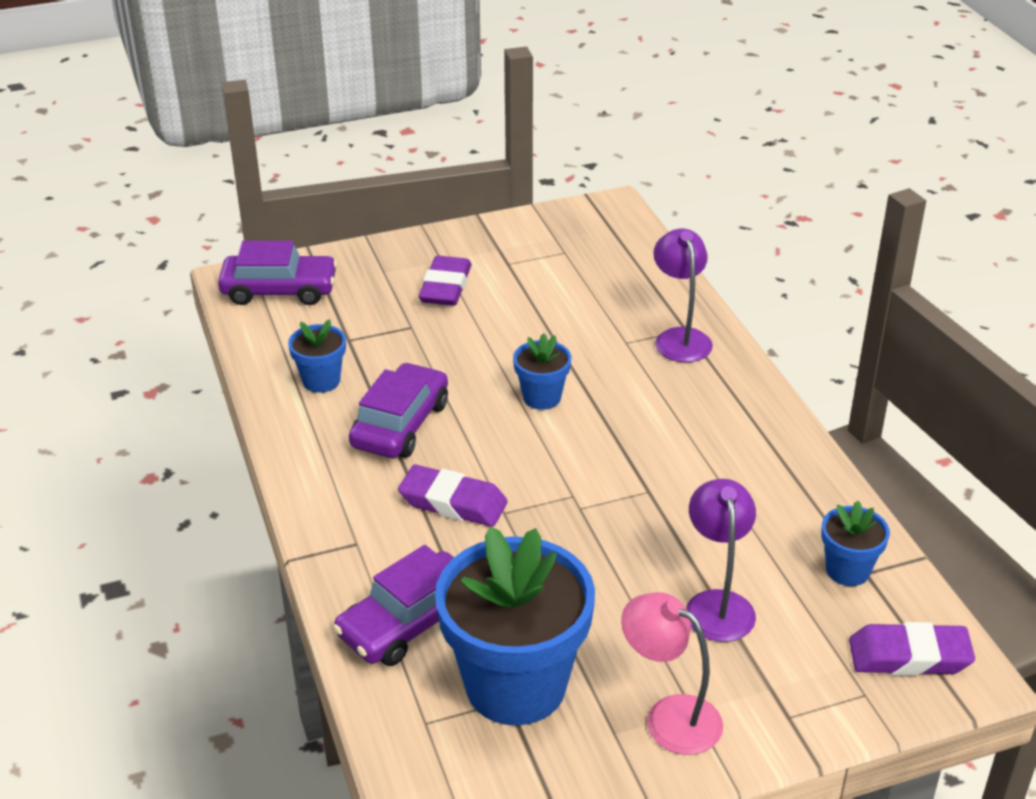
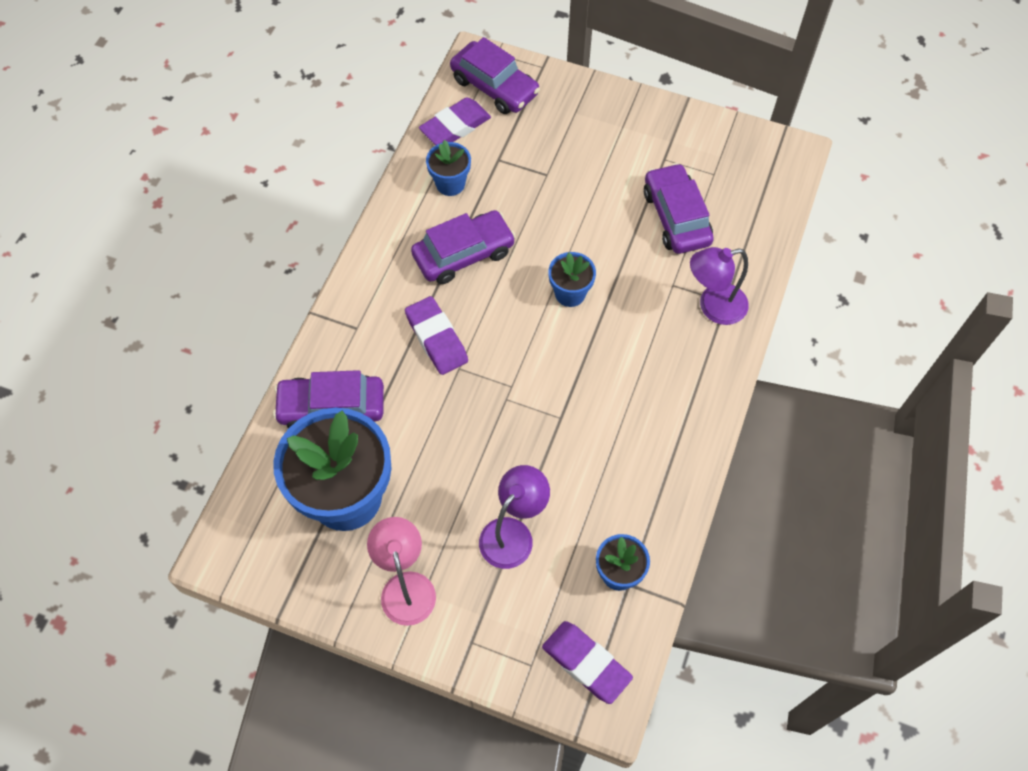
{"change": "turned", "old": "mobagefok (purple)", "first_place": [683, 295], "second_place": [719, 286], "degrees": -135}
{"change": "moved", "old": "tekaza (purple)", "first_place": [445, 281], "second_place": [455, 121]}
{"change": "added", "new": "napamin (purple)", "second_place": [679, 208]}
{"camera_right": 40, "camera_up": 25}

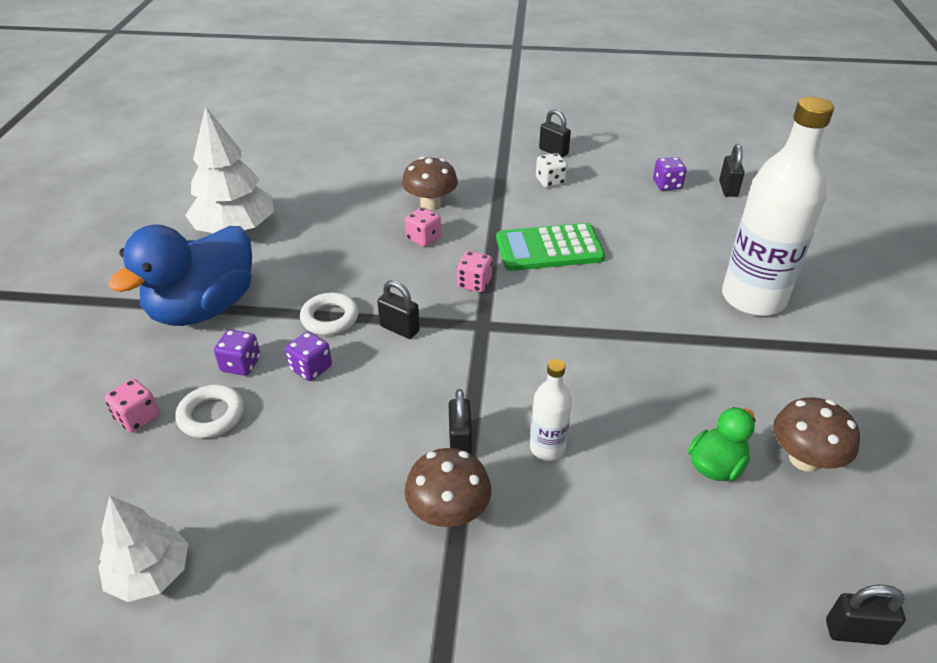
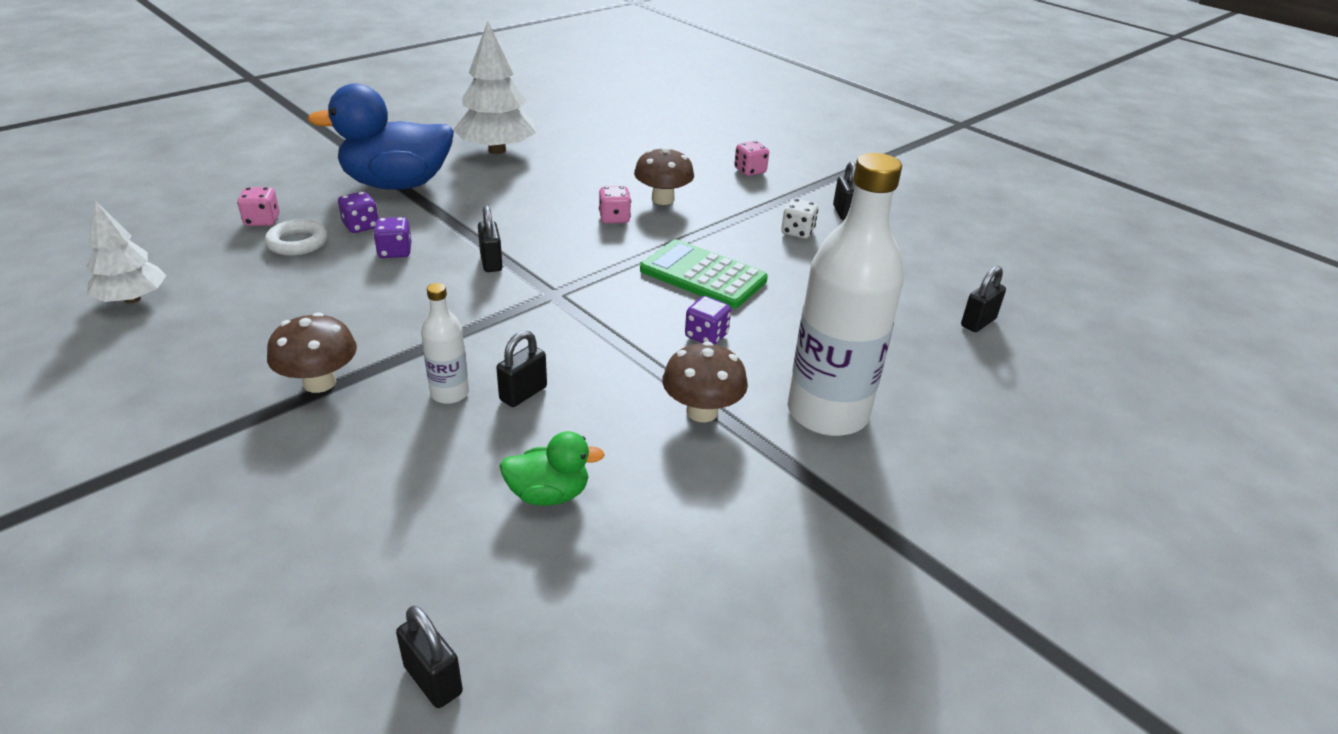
{"change": "moved", "old": "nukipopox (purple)", "first_place": [669, 174], "second_place": [708, 320]}
{"change": "moved", "old": "nukipopox (pink)", "first_place": [474, 271], "second_place": [751, 158]}
{"change": "removed", "old": "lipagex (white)", "first_place": [329, 313]}
{"change": "moved", "old": "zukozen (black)", "first_place": [460, 421], "second_place": [521, 368]}
{"change": "moved", "old": "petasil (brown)", "first_place": [816, 434], "second_place": [705, 381]}
{"camera_right": 40, "camera_up": -5}

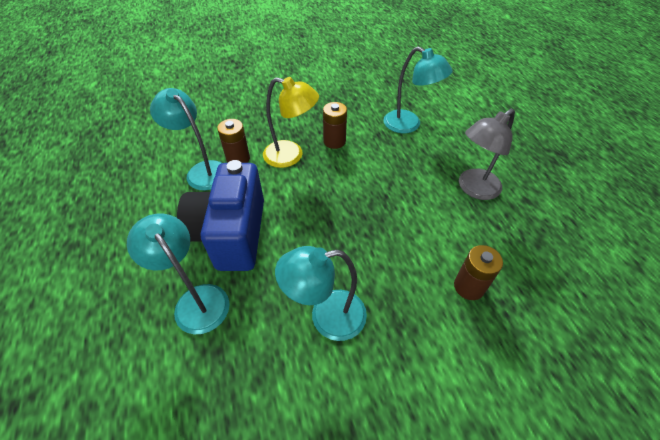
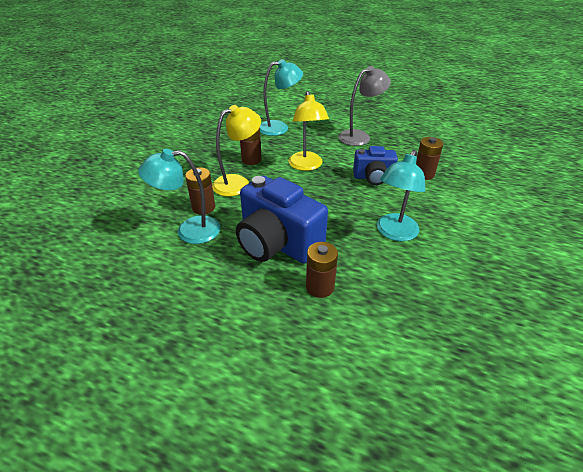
{"change": "turned", "old": "mobagefok (grey)", "first_place": [487, 154], "second_place": [364, 106], "degrees": -120}
{"change": "replaced", "old": "mobagefok (turquoise)", "new": "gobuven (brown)", "first_place": [178, 274], "second_place": [322, 270]}
{"change": "added", "new": "mobagefok (yellow)", "second_place": [308, 131]}
{"change": "added", "new": "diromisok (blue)", "second_place": [375, 165]}
{"camera_right": -50, "camera_up": -10}

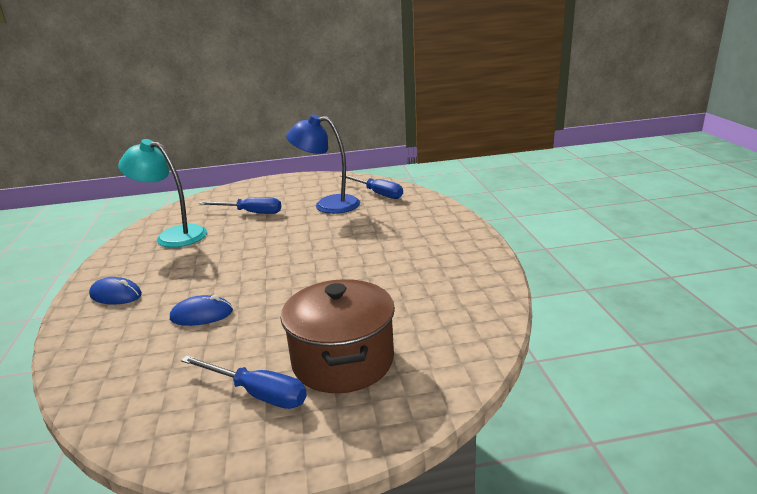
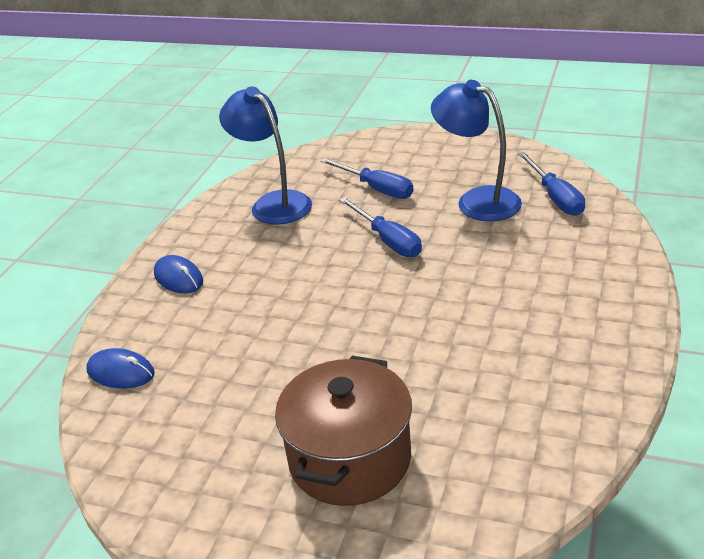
{"change": "recoloured", "old": "mobagefok (turquoise)", "new": "mobagefok (blue)", "first_place": [162, 193], "second_place": [265, 155]}
{"change": "moved", "old": "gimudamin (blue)", "first_place": [201, 310], "second_place": [121, 368]}
{"change": "moved", "old": "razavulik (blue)", "first_place": [244, 382], "second_place": [380, 227]}
{"camera_right": 30, "camera_up": 10}

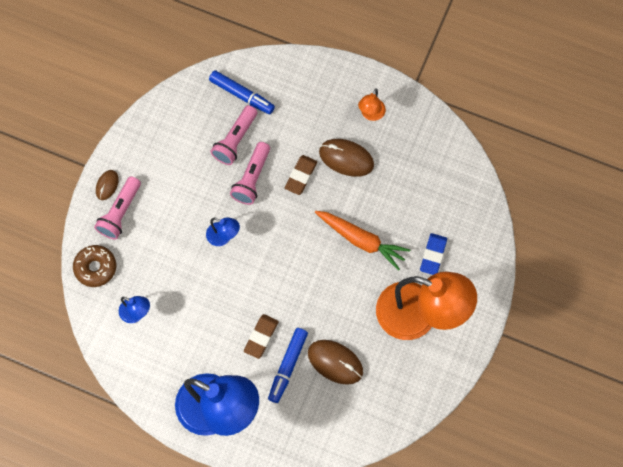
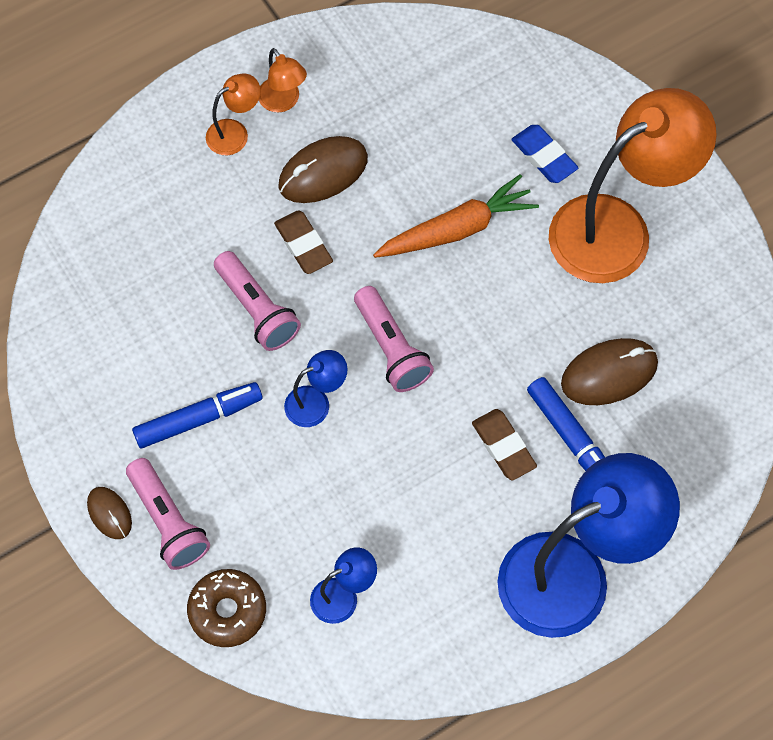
{"change": "moved", "old": "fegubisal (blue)", "first_place": [242, 92], "second_place": [197, 415]}
{"change": "moved", "old": "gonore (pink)", "first_place": [234, 135], "second_place": [394, 339]}
{"change": "added", "new": "mobagefok (orange)", "second_place": [233, 114]}
{"camera_right": -55, "camera_up": -5}

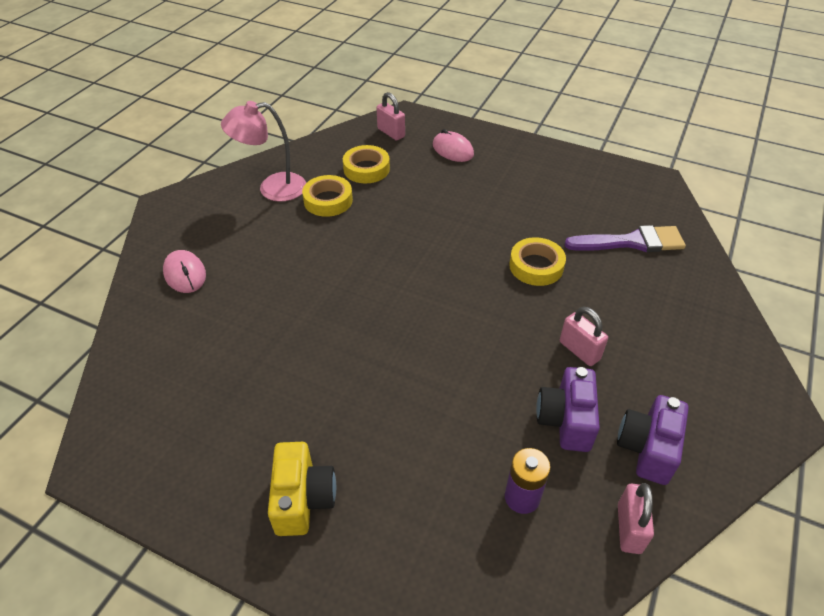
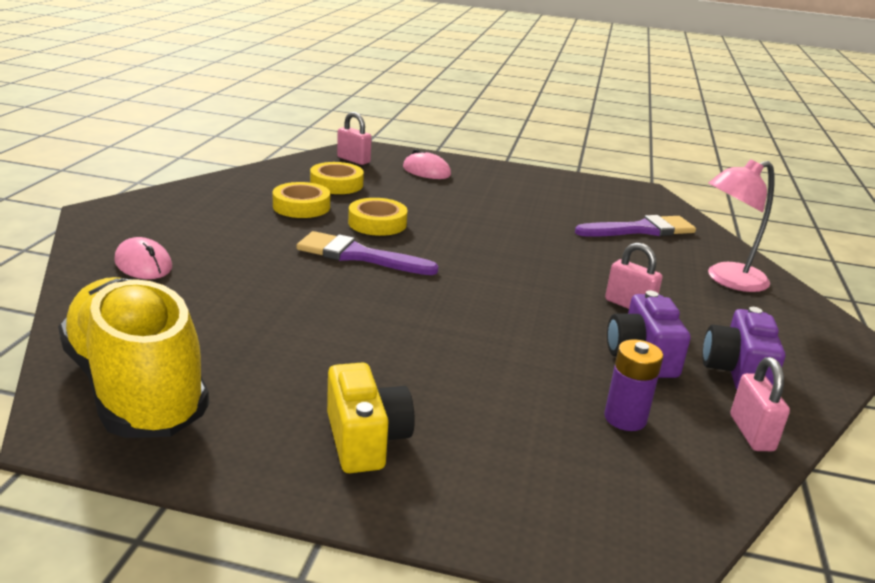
{"change": "moved", "old": "mobagefok (pink)", "first_place": [263, 151], "second_place": [741, 225]}
{"change": "moved", "old": "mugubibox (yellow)", "first_place": [537, 261], "second_place": [377, 217]}
{"change": "added", "new": "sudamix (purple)", "second_place": [368, 253]}
{"change": "added", "new": "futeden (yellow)", "second_place": [133, 357]}
{"camera_right": -15, "camera_up": -20}

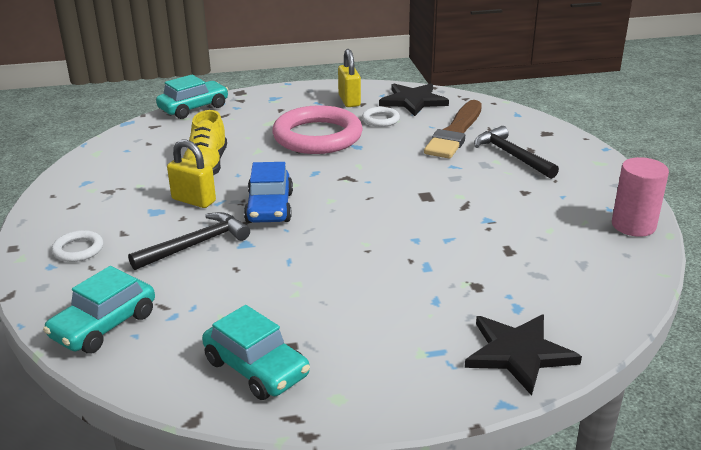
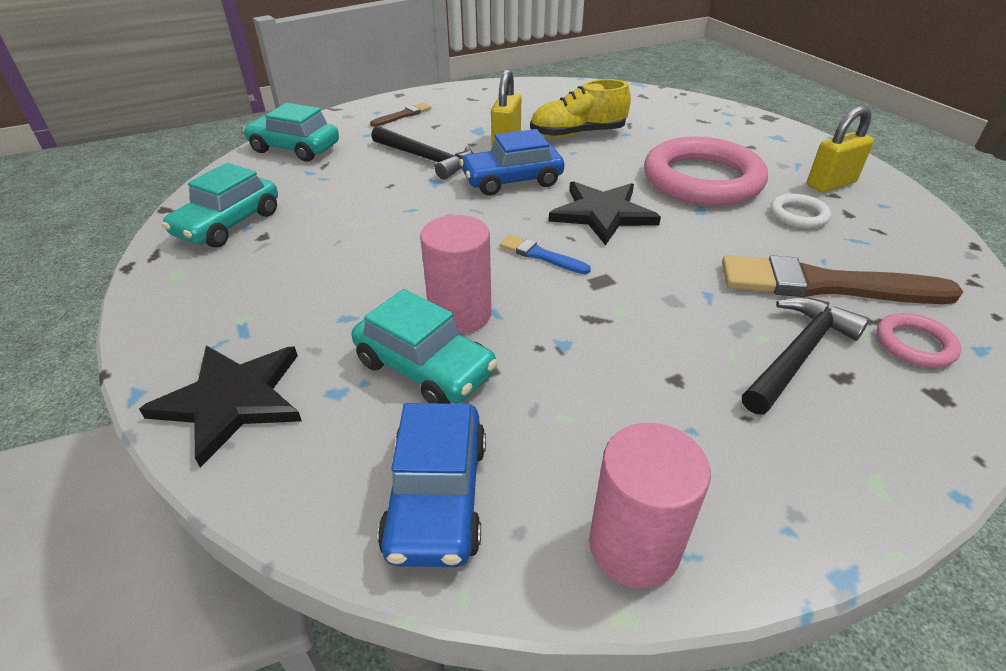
{"change": "moved", "old": "napamin (turquoise)", "first_place": [192, 97], "second_place": [425, 346]}
{"change": "moved", "old": "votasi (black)", "first_place": [414, 99], "second_place": [605, 213]}
{"change": "replaced", "old": "lipagex (white)", "new": "sudamix (brown)", "first_place": [77, 246], "second_place": [400, 115]}
{"change": "added", "new": "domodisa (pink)", "second_place": [456, 274]}
{"change": "added", "new": "sudamix (blue)", "second_place": [545, 254]}
{"change": "added", "new": "lipagex (pink)", "second_place": [919, 340]}
{"change": "added", "new": "napamin (blue)", "second_place": [432, 485]}
{"camera_right": 75, "camera_up": 10}

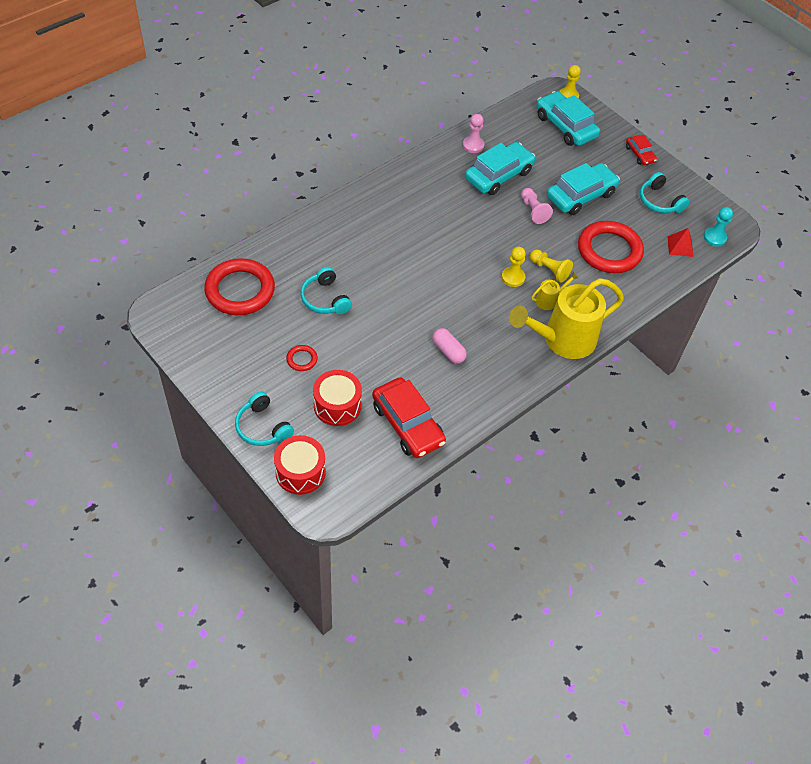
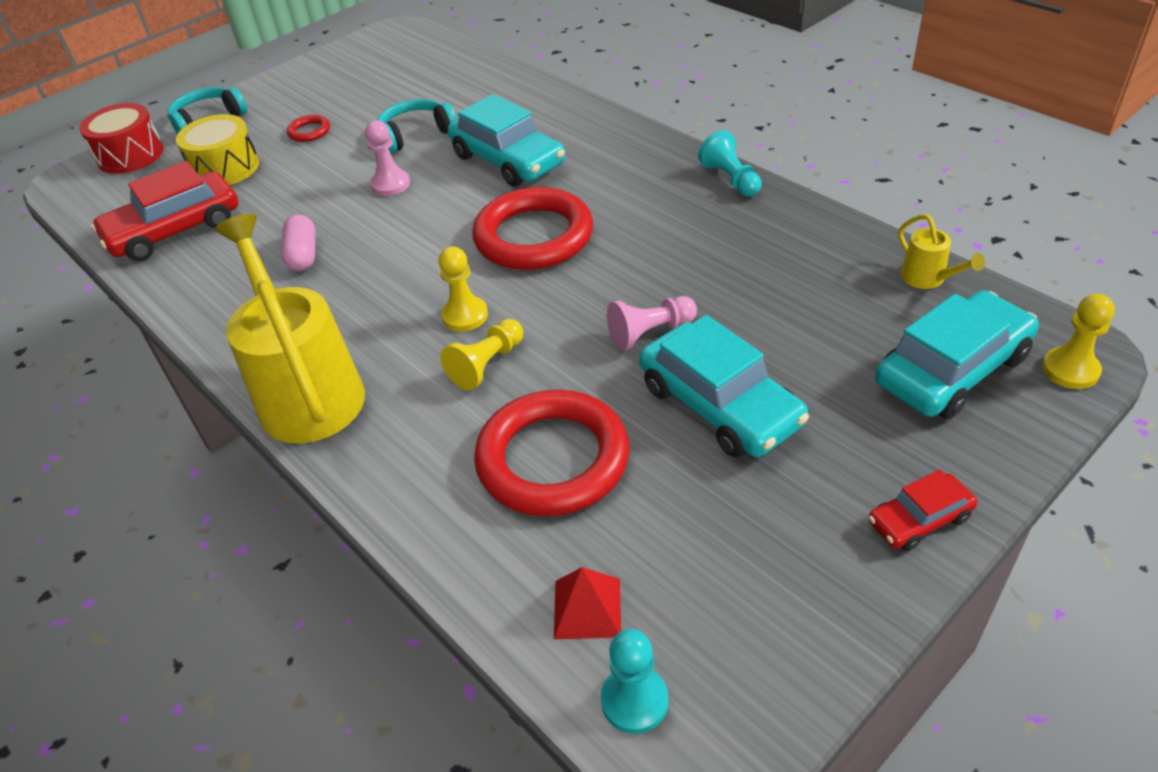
{"change": "moved", "old": "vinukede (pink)", "first_place": [473, 133], "second_place": [387, 158]}
{"change": "moved", "old": "napamin (turquoise)", "first_place": [500, 168], "second_place": [506, 140]}
{"change": "removed", "old": "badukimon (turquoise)", "first_place": [665, 192]}
{"change": "moved", "old": "lipagex (red)", "first_place": [239, 286], "second_place": [532, 228]}
{"change": "moved", "old": "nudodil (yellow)", "first_place": [555, 291], "second_place": [941, 251]}
{"change": "turned", "old": "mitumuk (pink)", "first_place": [449, 346], "second_place": [298, 242], "degrees": -60}
{"change": "recoloured", "old": "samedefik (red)", "new": "samedefik (yellow)", "first_place": [337, 398], "second_place": [217, 149]}
{"change": "added", "new": "vinukede (turquoise)", "second_place": [730, 163]}
{"camera_right": 95, "camera_up": -10}

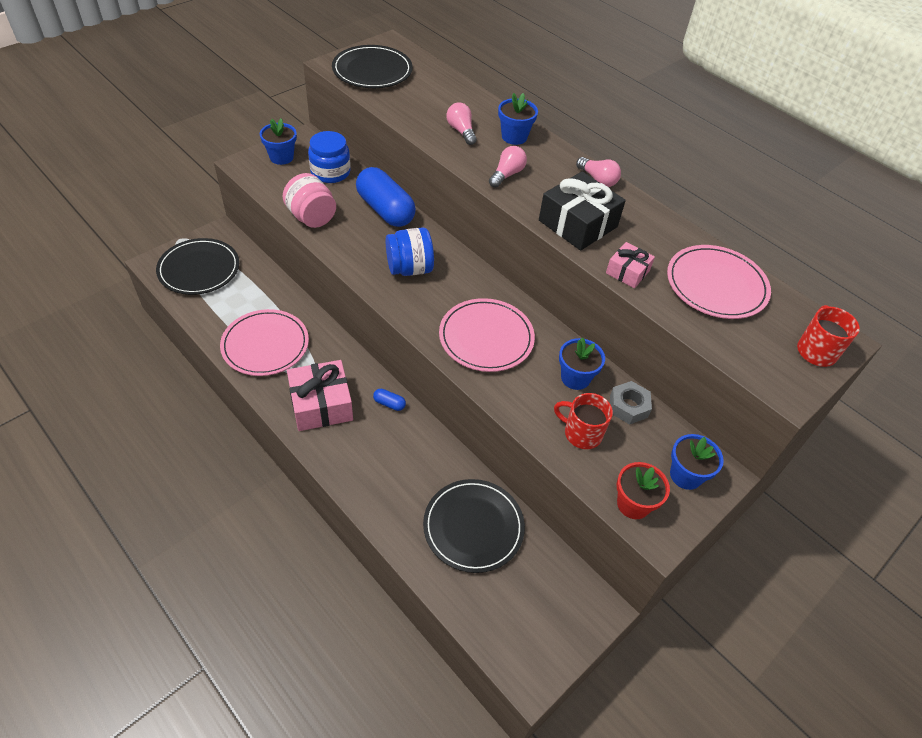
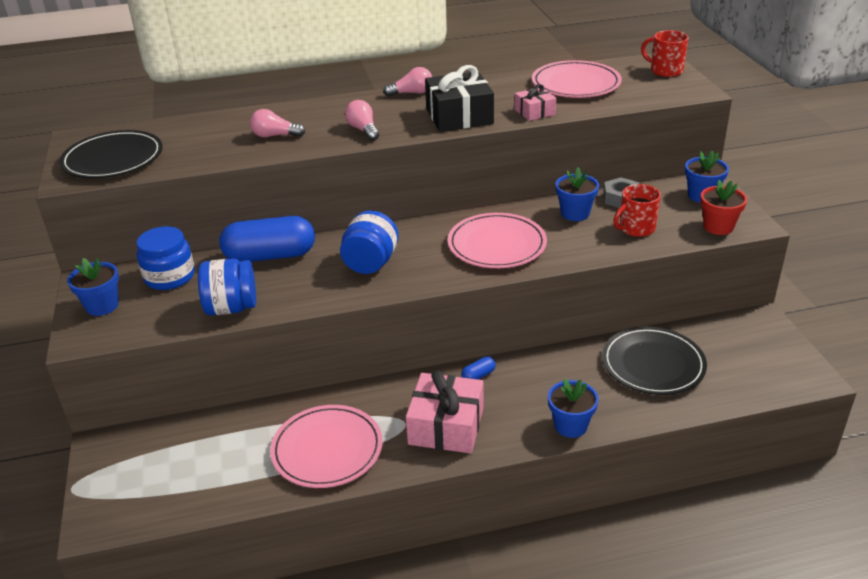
{"change": "moved", "old": "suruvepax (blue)", "first_place": [518, 119], "second_place": [573, 408]}
{"change": "recoloured", "old": "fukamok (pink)", "new": "fukamok (blue)", "first_place": [309, 200], "second_place": [227, 287]}
{"change": "removed", "old": "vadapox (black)", "first_place": [197, 266]}
{"camera_right": -55, "camera_up": -15}

